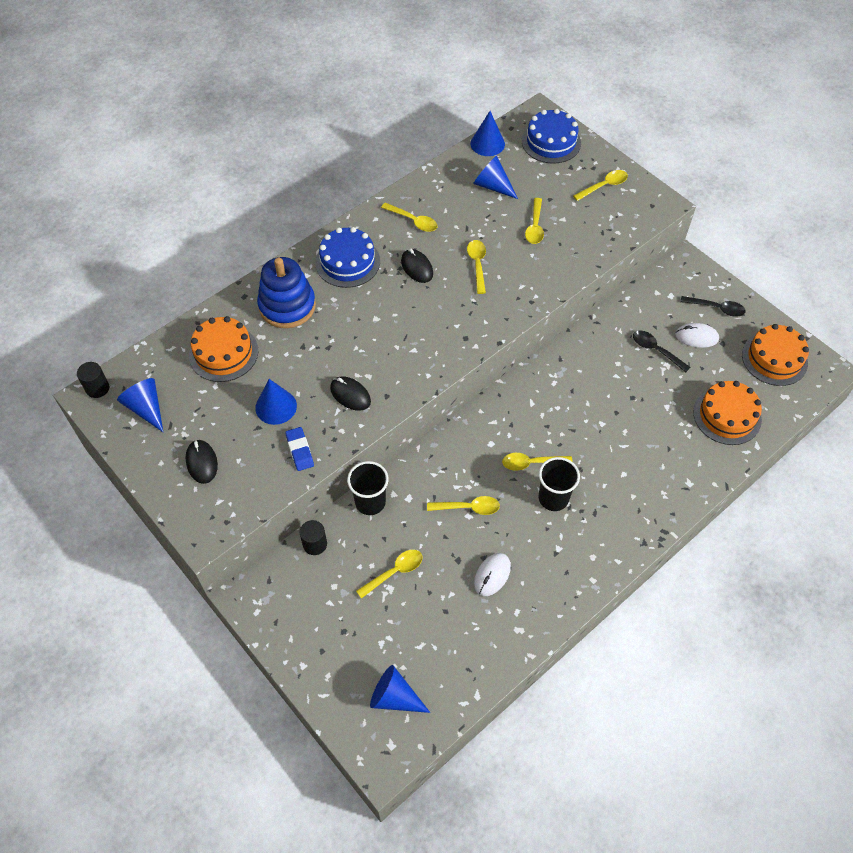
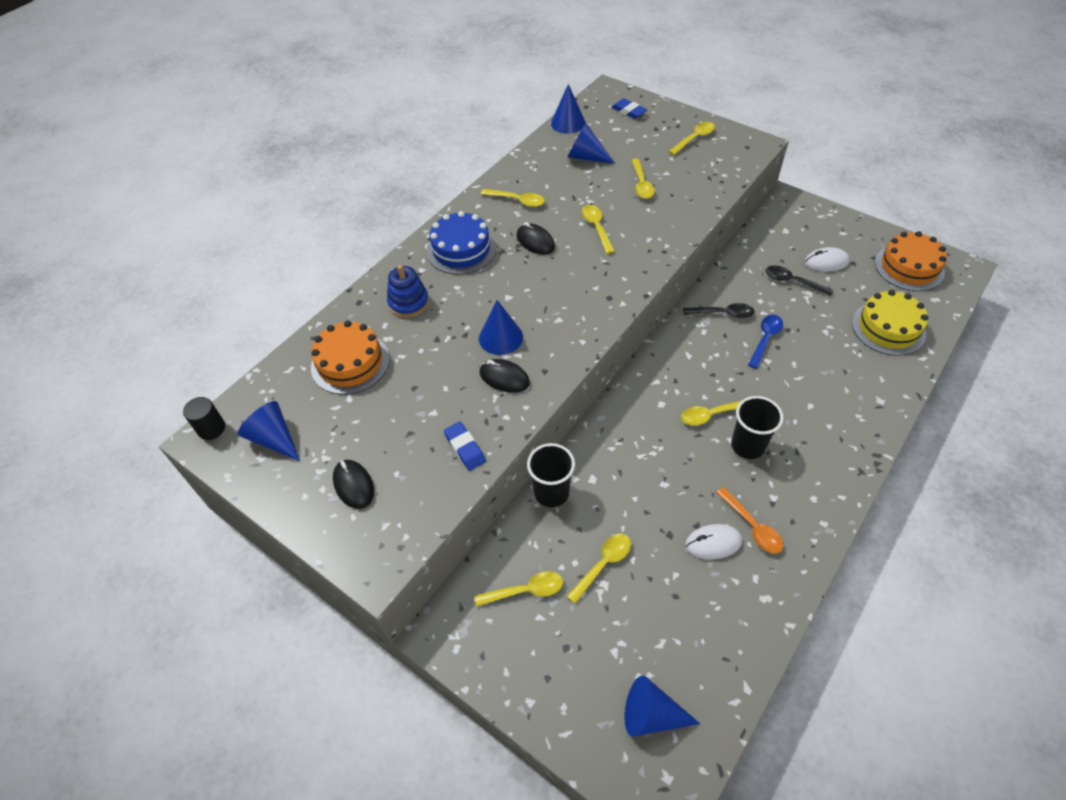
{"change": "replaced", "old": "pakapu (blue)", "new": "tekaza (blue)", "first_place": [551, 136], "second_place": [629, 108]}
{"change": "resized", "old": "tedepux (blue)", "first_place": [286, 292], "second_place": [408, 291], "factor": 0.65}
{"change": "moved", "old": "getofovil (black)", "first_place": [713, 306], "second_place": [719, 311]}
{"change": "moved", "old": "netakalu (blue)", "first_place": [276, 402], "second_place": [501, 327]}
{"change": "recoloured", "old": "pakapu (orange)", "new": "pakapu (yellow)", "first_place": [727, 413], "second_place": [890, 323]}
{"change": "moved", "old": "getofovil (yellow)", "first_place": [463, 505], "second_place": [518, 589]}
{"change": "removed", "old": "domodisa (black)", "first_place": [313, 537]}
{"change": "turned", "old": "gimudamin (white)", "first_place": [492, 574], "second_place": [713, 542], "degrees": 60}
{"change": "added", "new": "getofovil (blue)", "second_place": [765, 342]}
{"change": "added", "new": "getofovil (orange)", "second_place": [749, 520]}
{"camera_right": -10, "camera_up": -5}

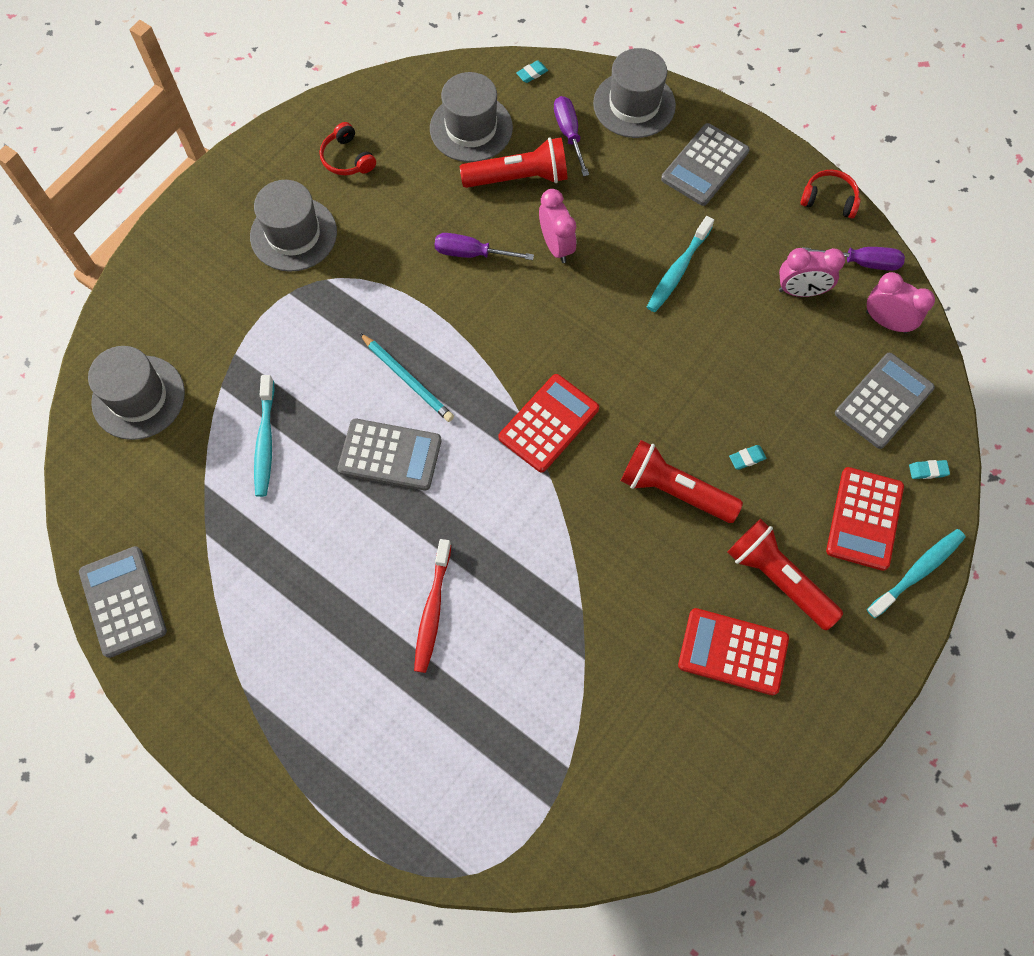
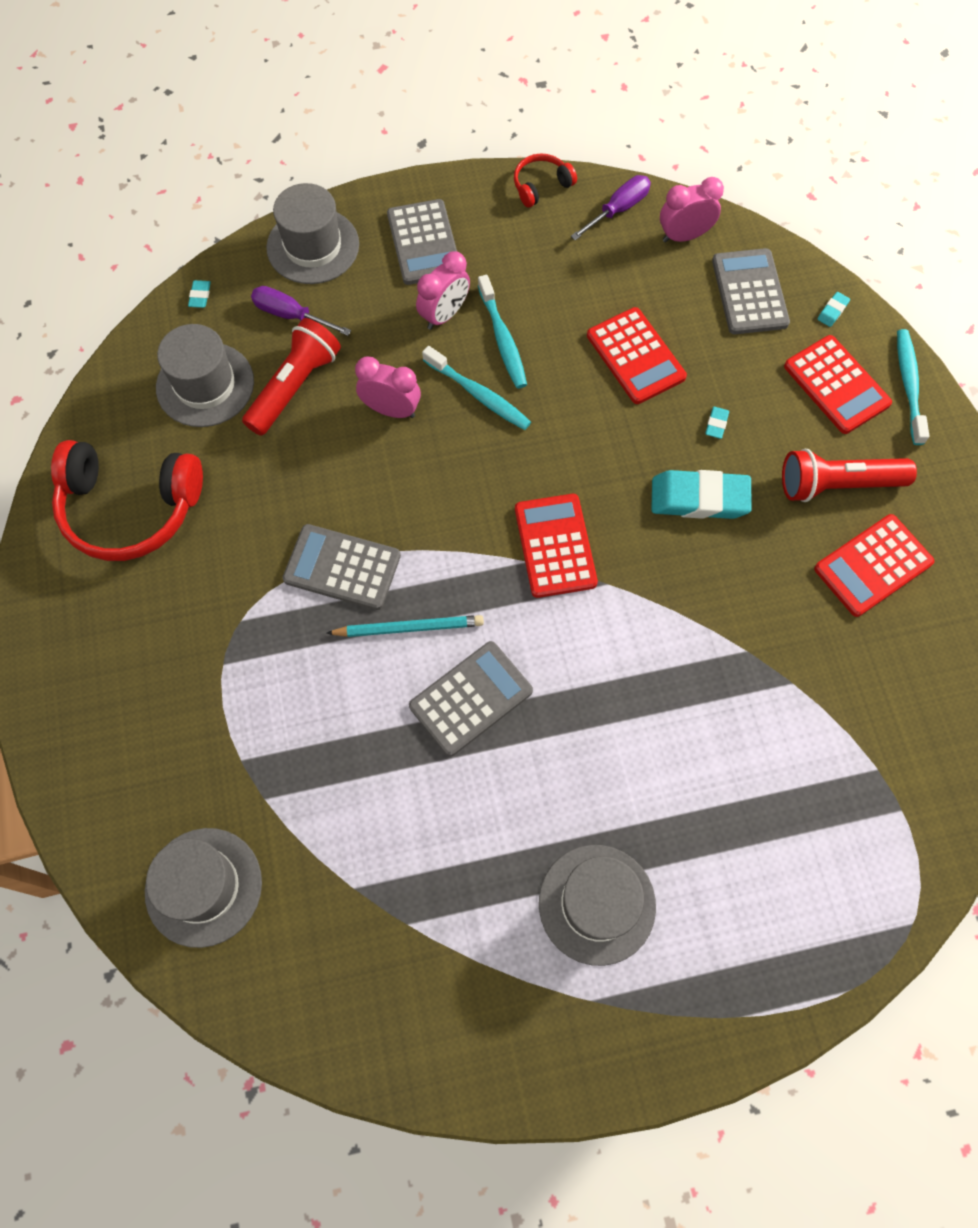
{"change": "resized", "old": "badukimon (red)", "first_place": [347, 148], "second_place": [127, 500], "factor": 2.1}
{"change": "moved", "old": "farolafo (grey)", "first_place": [293, 226], "second_place": [597, 905]}
{"change": "removed", "old": "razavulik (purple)", "first_place": [484, 246]}
{"change": "moved", "old": "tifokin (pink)", "first_place": [812, 272], "second_place": [443, 290]}
{"change": "moved", "old": "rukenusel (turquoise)", "first_place": [264, 436], "second_place": [476, 388]}
{"change": "replaced", "old": "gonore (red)", "new": "tekaza (turquoise)", "first_place": [682, 481], "second_place": [701, 494]}
{"change": "removed", "old": "rukenusel (red)", "first_place": [432, 606]}
{"change": "moved", "old": "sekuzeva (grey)", "first_place": [123, 602], "second_place": [342, 567]}
{"change": "added", "new": "sekuzeva (red)", "second_place": [637, 355]}
{"camera_right": -50, "camera_up": 0}

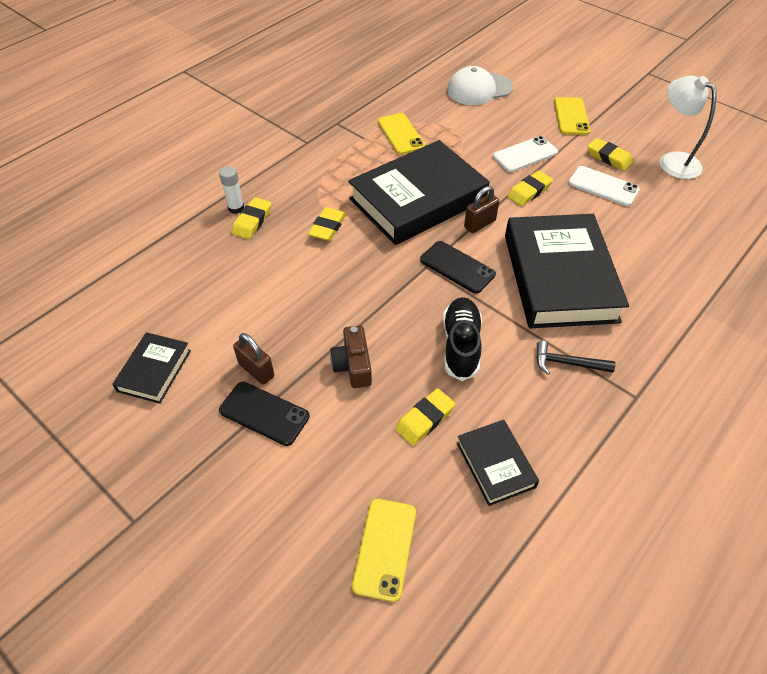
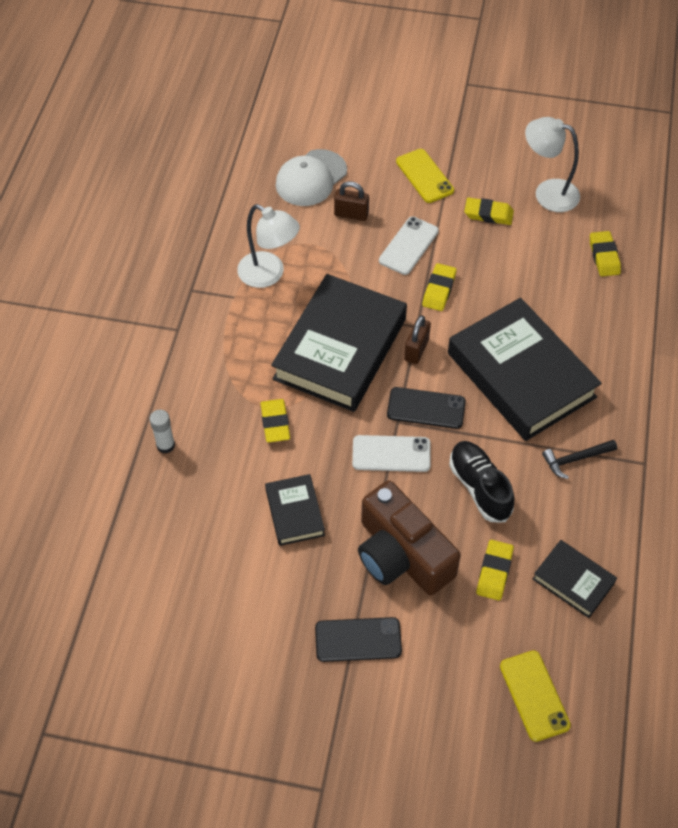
{"change": "replaced", "old": "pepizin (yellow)", "new": "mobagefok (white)", "first_place": [401, 134], "second_place": [268, 246]}
{"change": "moved", "old": "pepizin (white)", "first_place": [604, 186], "second_place": [391, 453]}
{"change": "moved", "old": "tekaza (yellow)", "first_place": [251, 218], "second_place": [605, 253]}
{"change": "resized", "old": "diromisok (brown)", "first_place": [351, 356], "second_place": [409, 538], "factor": 1.89}
{"change": "moved", "old": "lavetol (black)", "first_place": [151, 368], "second_place": [295, 510]}
{"change": "moved", "old": "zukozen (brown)", "first_place": [253, 359], "second_place": [351, 201]}
{"camera_right": -30, "camera_up": 5}

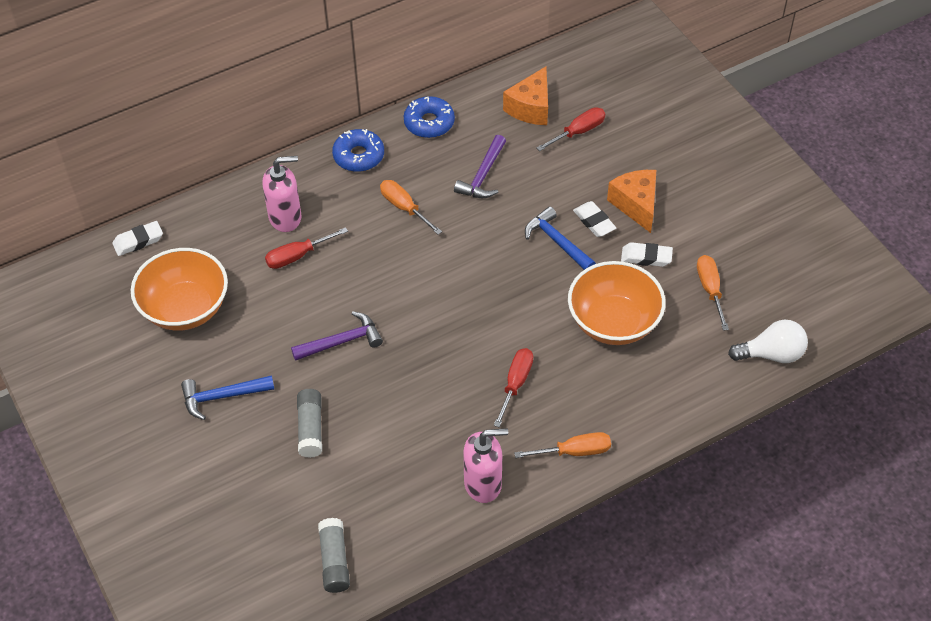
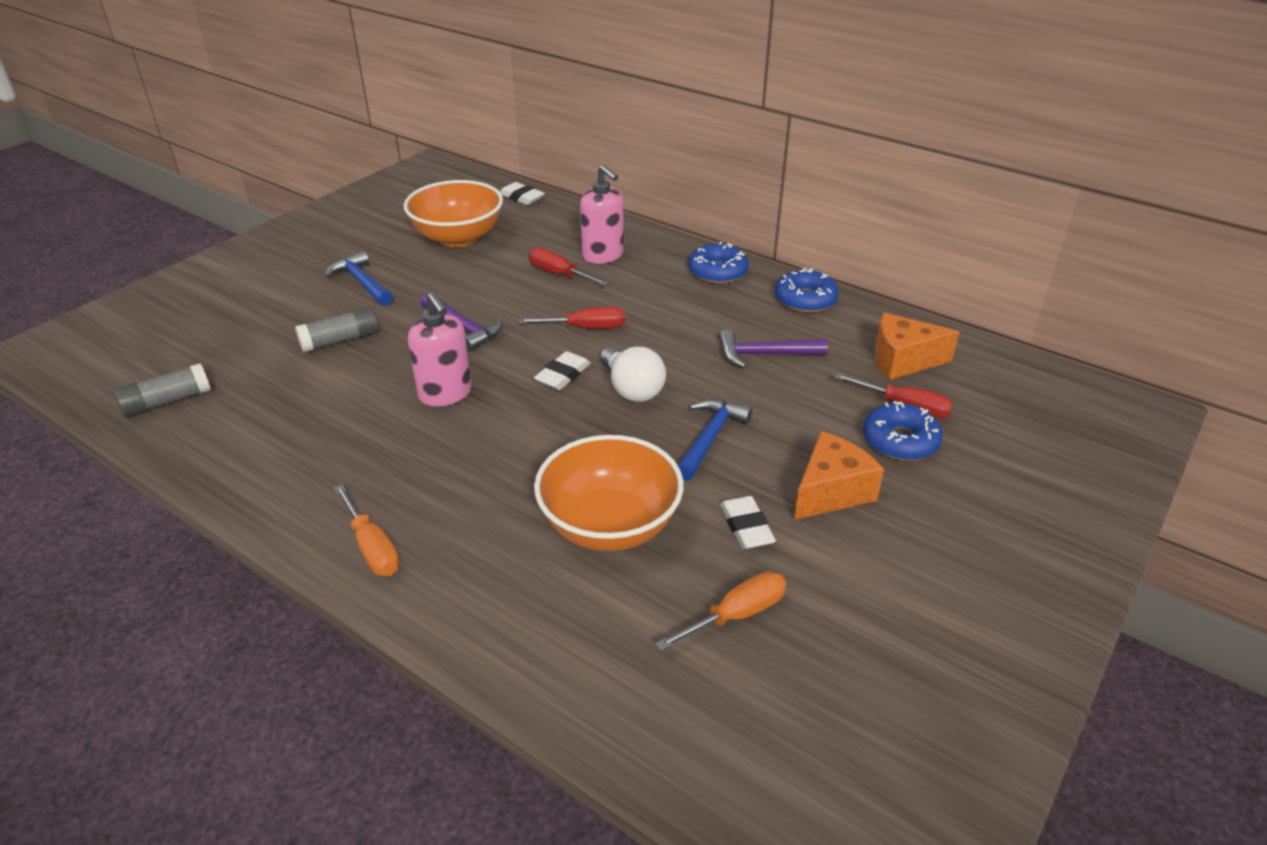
{"change": "removed", "old": "razavulik (orange)", "first_place": [411, 207]}
{"change": "moved", "old": "tekaza (white)", "first_place": [594, 219], "second_place": [562, 370]}
{"change": "moved", "old": "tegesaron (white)", "first_place": [768, 341], "second_place": [633, 374]}
{"change": "moved", "old": "razavulik (red)", "first_place": [513, 387], "second_place": [571, 318]}
{"change": "moved", "old": "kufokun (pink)", "first_place": [485, 465], "second_place": [440, 350]}
{"change": "added", "new": "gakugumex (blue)", "second_place": [903, 431]}
{"camera_right": 65, "camera_up": -15}

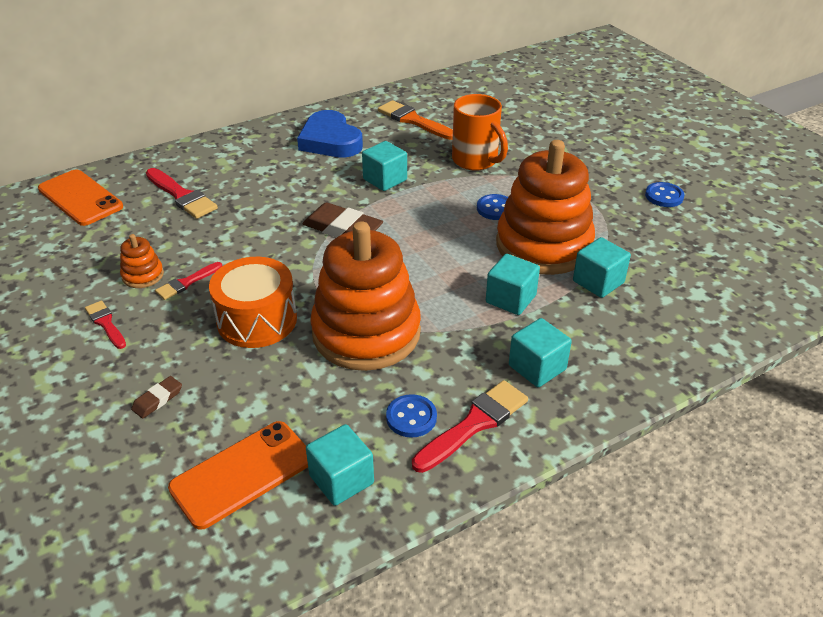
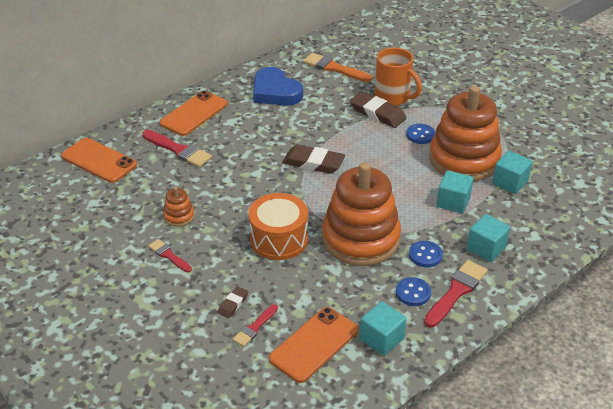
{"change": "removed", "old": "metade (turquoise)", "first_place": [384, 166]}
{"change": "moved", "old": "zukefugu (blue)", "first_place": [665, 194], "second_place": [426, 254]}
{"change": "moved", "old": "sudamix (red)", "first_place": [188, 281], "second_place": [255, 325]}
{"change": "added", "new": "pepizin (orange)", "second_place": [193, 113]}
{"change": "added", "new": "tekaza (brown)", "second_place": [378, 109]}
{"camera_right": -10, "camera_up": 0}

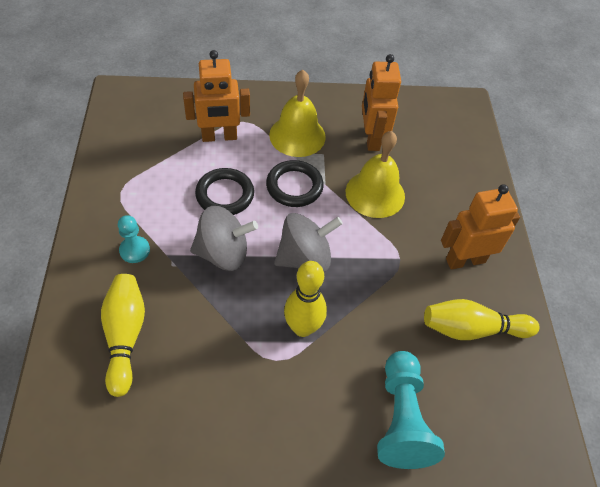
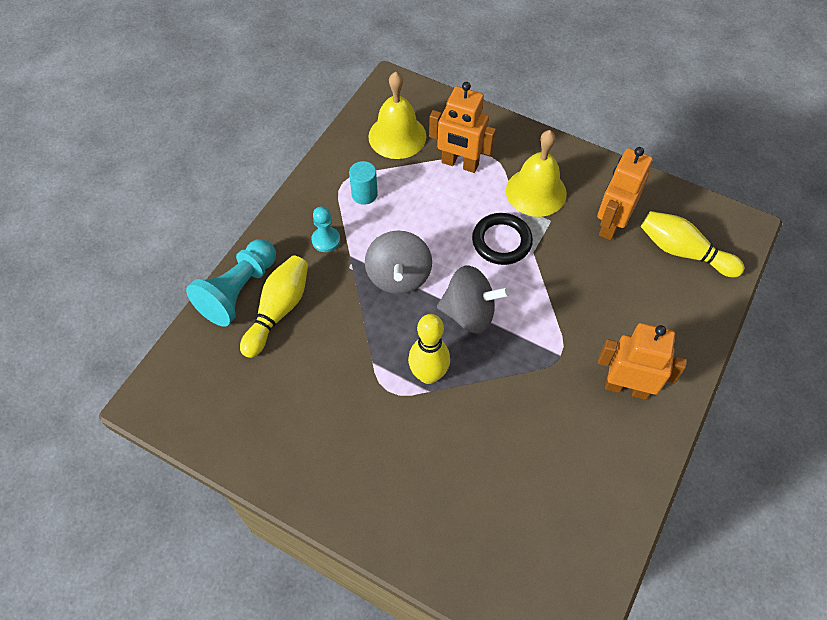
{"change": "moved", "old": "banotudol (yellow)", "first_place": [375, 174], "second_place": [397, 115]}
{"change": "removed", "old": "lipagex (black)", "first_place": [224, 191]}
{"change": "turned", "old": "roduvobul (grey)", "first_place": [224, 238], "second_place": [398, 262], "degrees": 60}
{"change": "moved", "old": "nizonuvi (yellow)", "first_place": [482, 319], "second_place": [693, 244]}
{"change": "moved", "old": "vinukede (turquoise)", "first_place": [411, 410], "second_place": [231, 283]}
{"change": "added", "new": "domodisa (turquoise)", "second_place": [363, 183]}
{"camera_right": 35, "camera_up": 5}

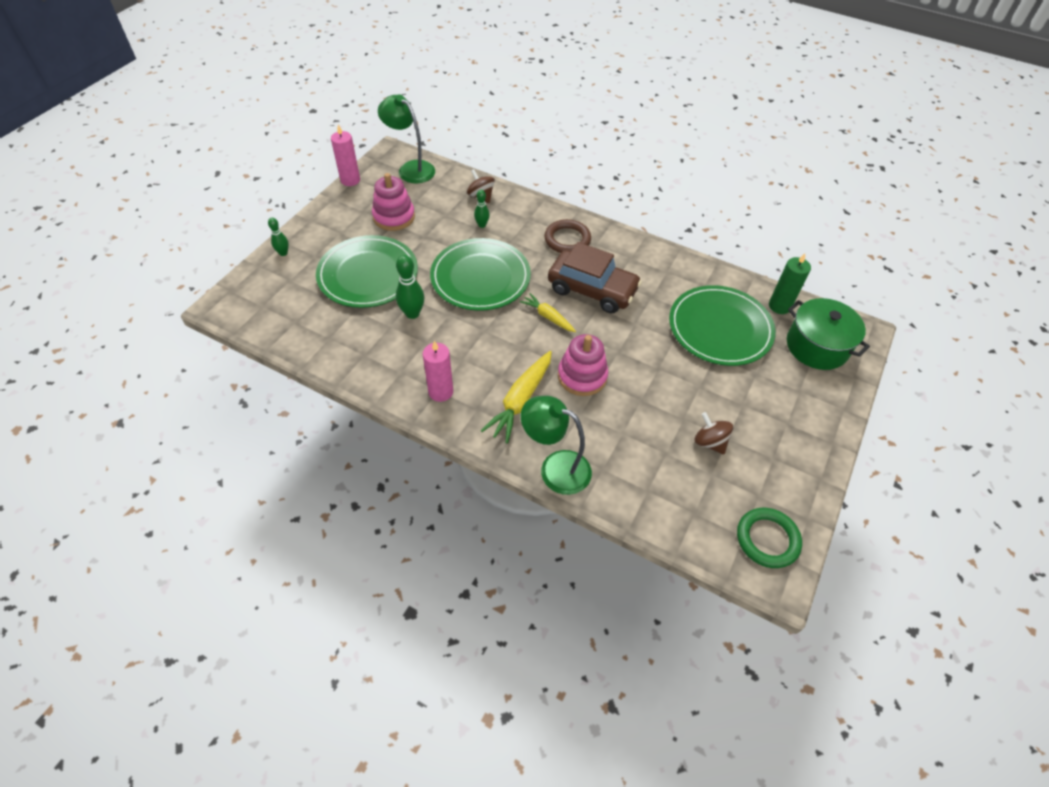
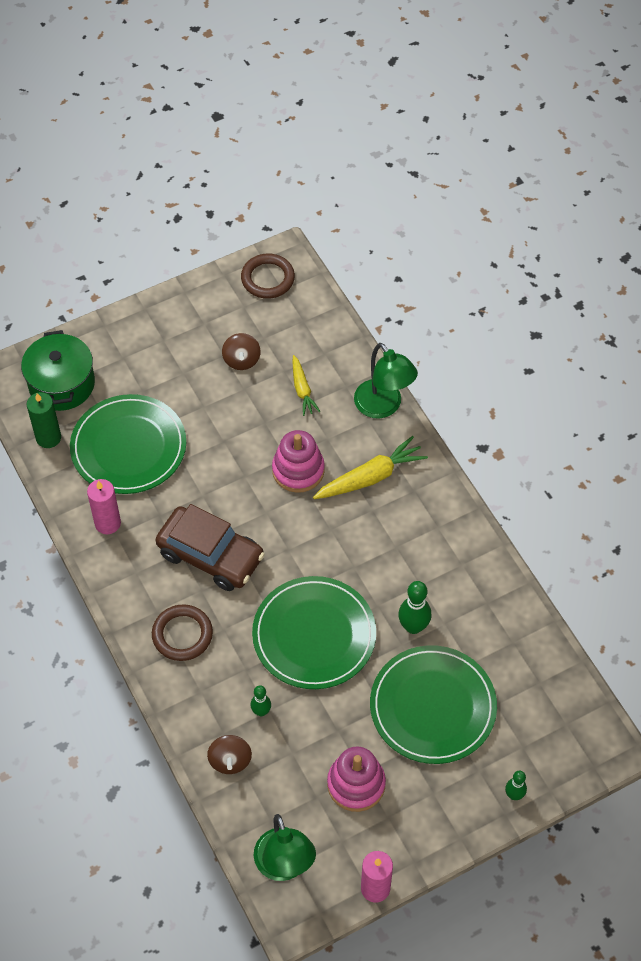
{"change": "turned", "old": "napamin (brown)", "first_place": [595, 278], "second_place": [210, 547], "degrees": 150}
{"change": "moved", "old": "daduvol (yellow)", "first_place": [548, 312], "second_place": [307, 385]}
{"change": "moved", "old": "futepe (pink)", "first_place": [438, 371], "second_place": [104, 506]}
{"change": "recoloured", "old": "lipagex (green)", "new": "lipagex (brown)", "first_place": [769, 538], "second_place": [268, 276]}
{"camera_right": -145, "camera_up": 5}

